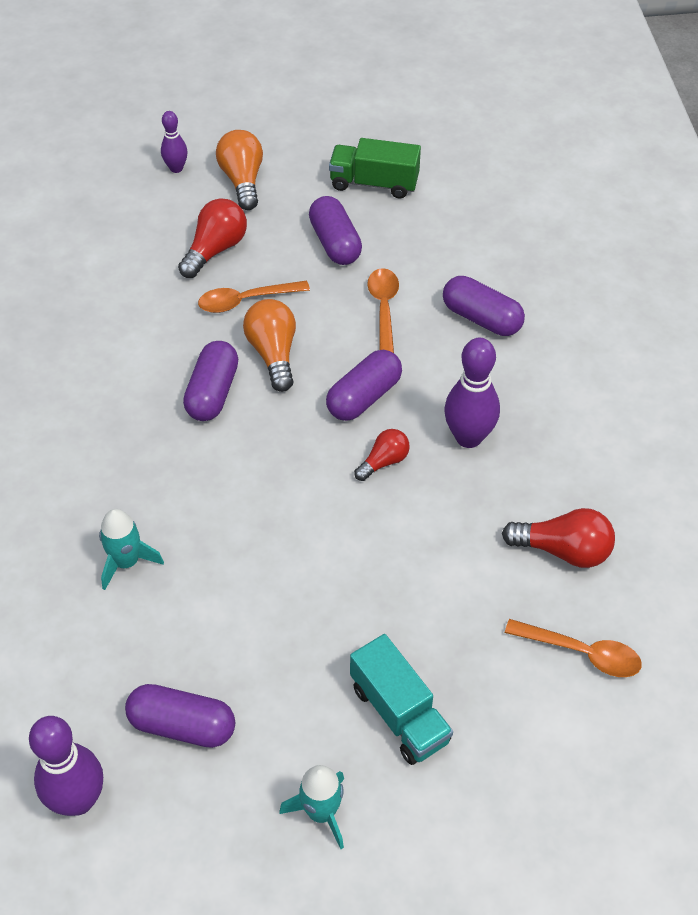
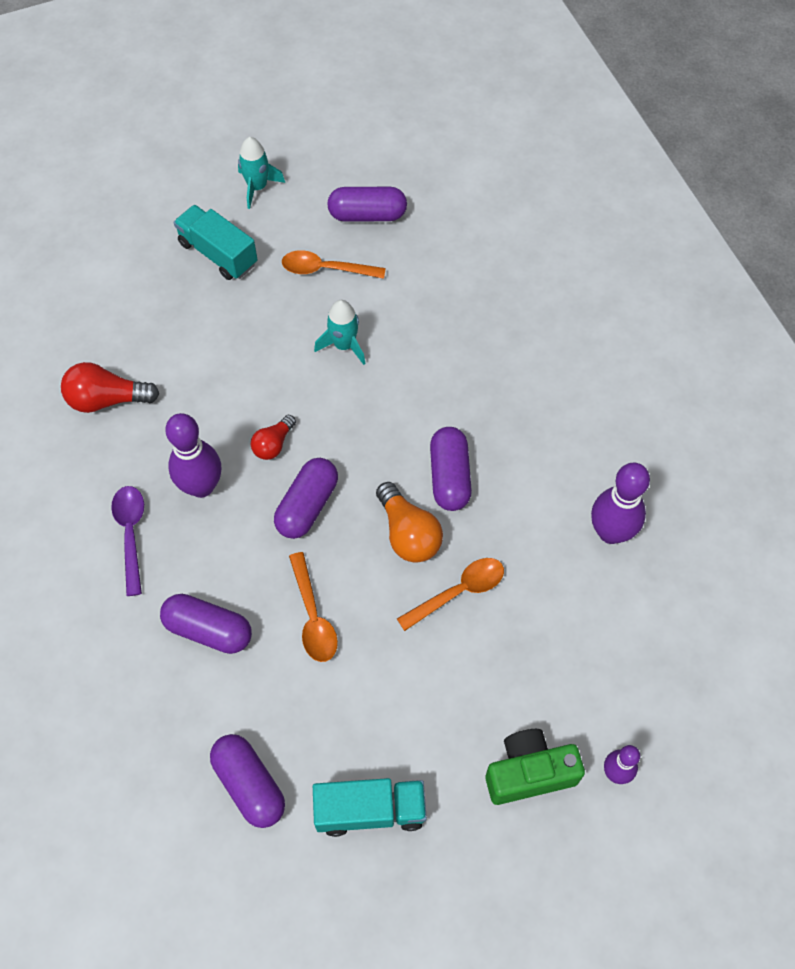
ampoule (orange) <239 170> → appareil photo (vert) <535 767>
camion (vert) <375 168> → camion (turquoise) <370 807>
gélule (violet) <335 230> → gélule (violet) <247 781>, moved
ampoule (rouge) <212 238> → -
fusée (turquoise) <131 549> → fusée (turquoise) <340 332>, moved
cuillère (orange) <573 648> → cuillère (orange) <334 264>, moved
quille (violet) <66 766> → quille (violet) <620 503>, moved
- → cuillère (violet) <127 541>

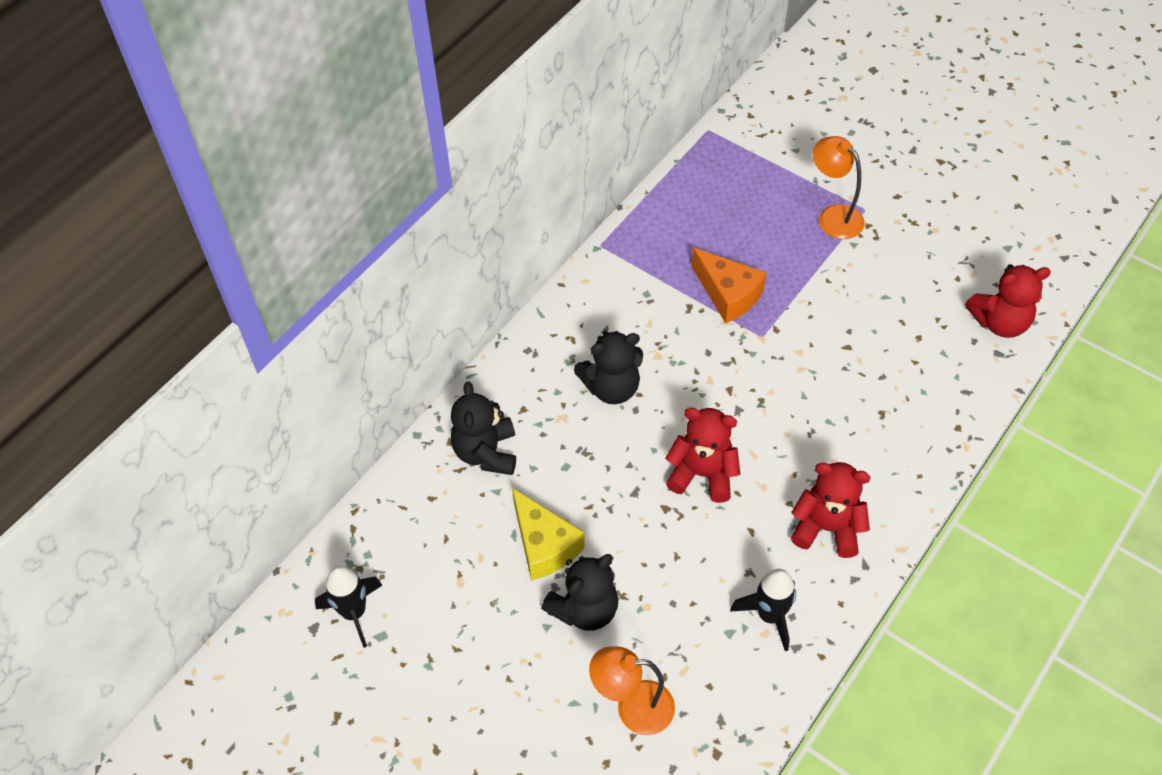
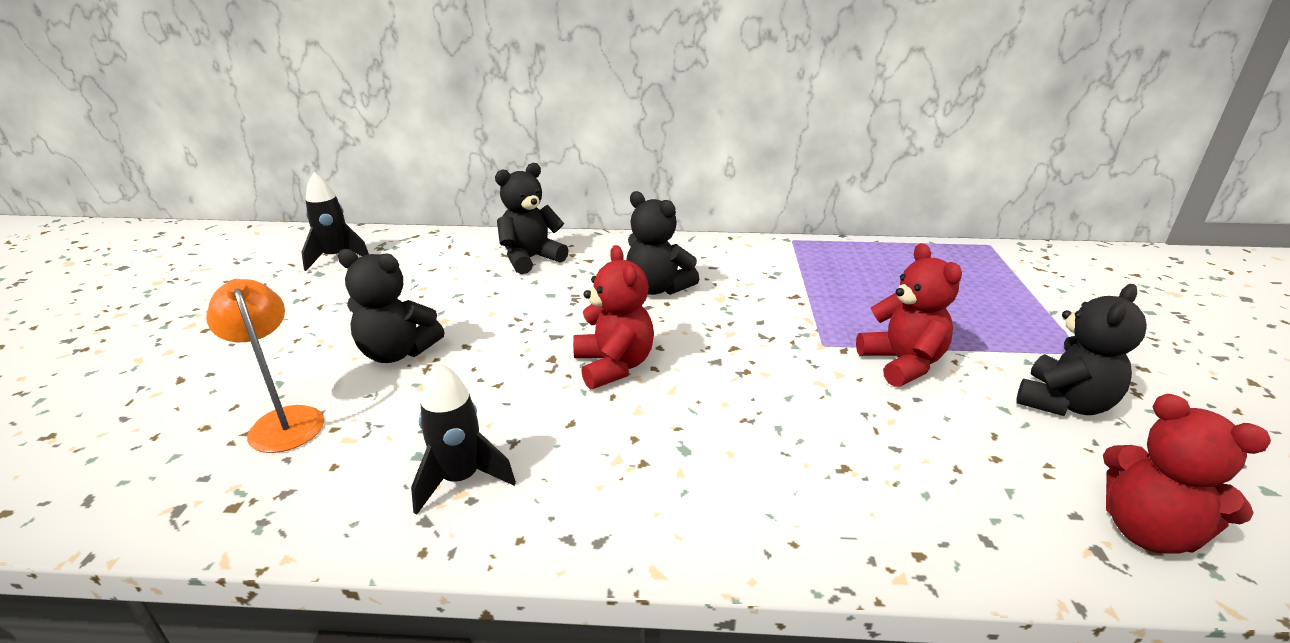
lampe (orange) <839 187> → -
fromage (orange) <729 285> → -
ours en peluche (rouge) <831 510> → ours en peluche (rouge) <909 315>, moved
fromage (jaune) <548 534> → -
- → ours en peluche (noir) <1081 350>

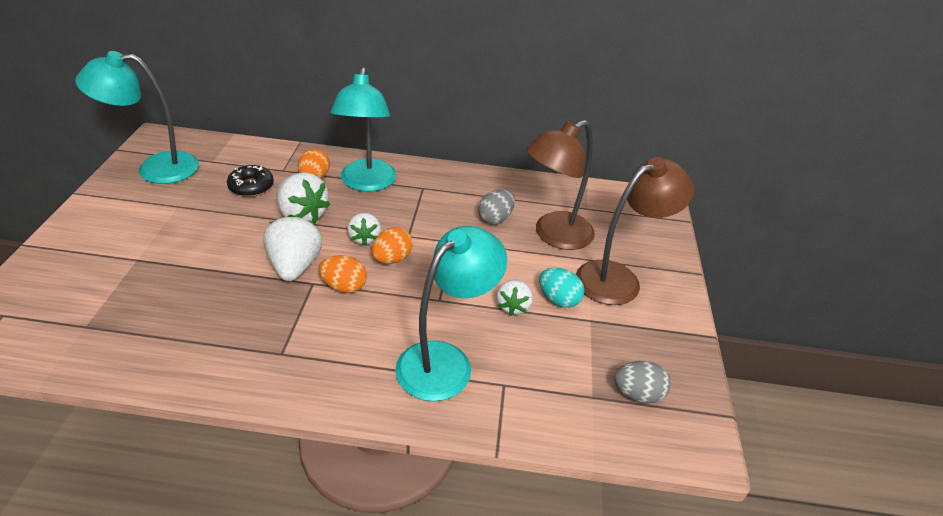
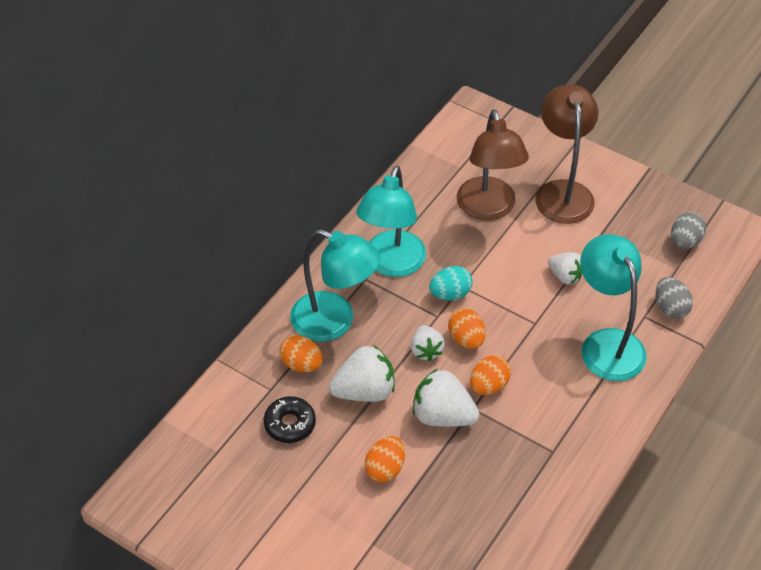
lampe (turquoise) <137 117> → lampe (turquoise) <391 221>, moved
œuf (gris) <496 207> → œuf (gris) <674 298>, moved
fraise (blanc) <364 229> → fraise (blanc) <428 343>, 60 degrees clockwise
œuf (turquoise) <561 288> → œuf (turquoise) <450 283>, moved
- → œuf (orange) <385 459>

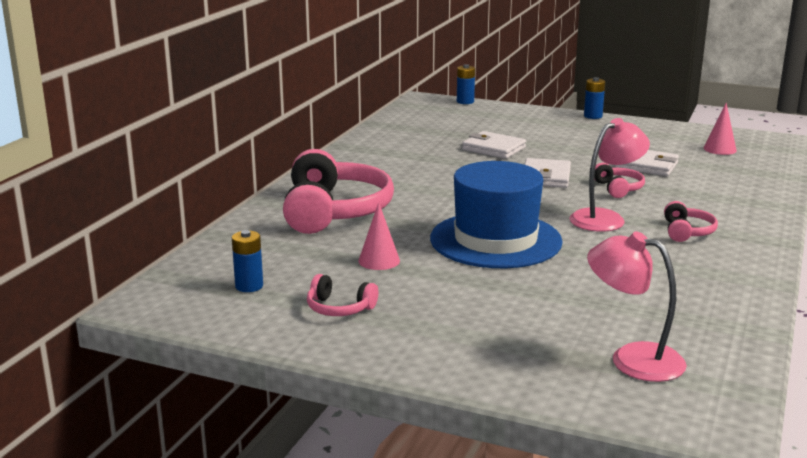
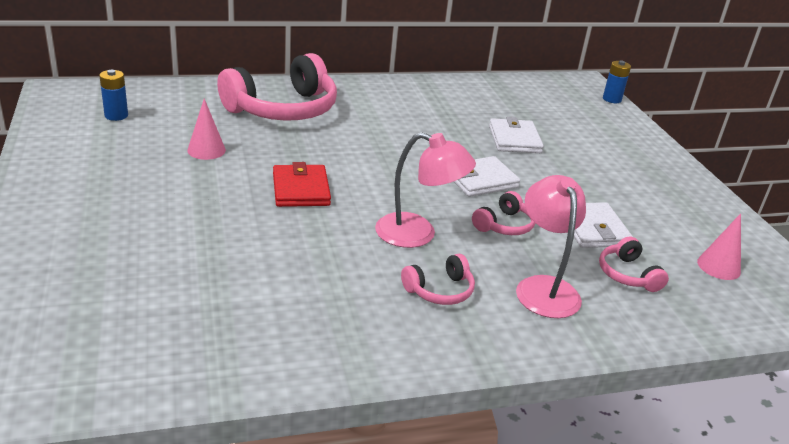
pile (bleu) <594 98> → -
chapeau (bleu) <496 214> → portefeuille (rouge) <302 184>
lampe (rose) <637 306> → lampe (rose) <551 246>, moved
casque audio (rose) <342 295> → casque audio (rose) <634 264>, moved

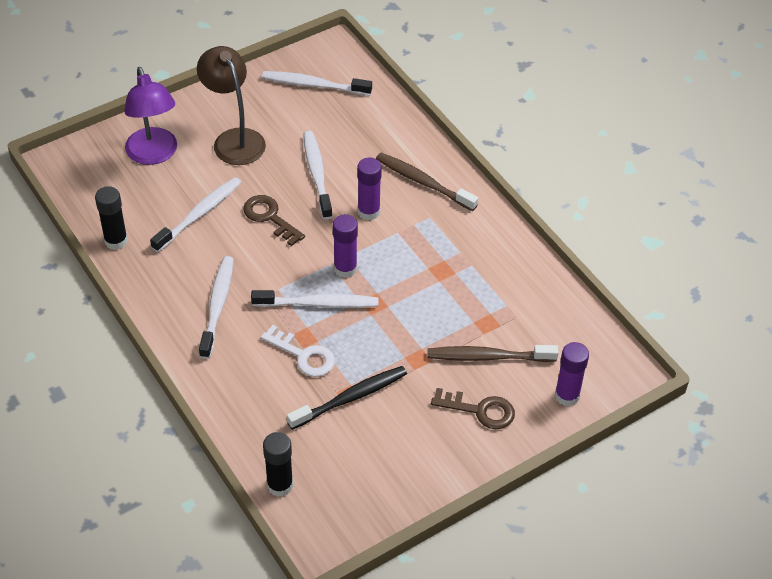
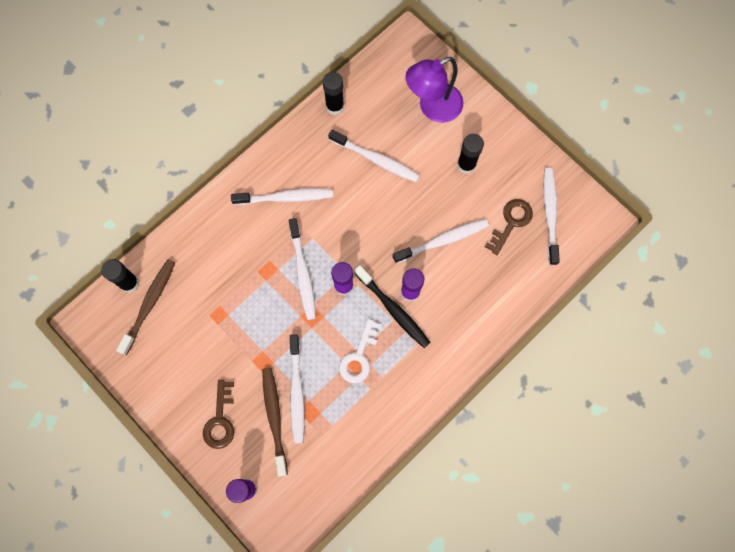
lampe (marron) <231 105> → bâton de colle (noir) <470 154>
brosse à dents (marron) <427 182> → brosse à dents (marron) <145 307>, moved
clé (marron) <274 220> → clé (marron) <509 227>, moved
clé (blanc) <298 351> → clé (blanc) <360 351>, moved
brosse à dents (noir) <347 398> → brosse à dents (noir) <392 306>, moved
- → brosse à dents (blanc) <297 389>

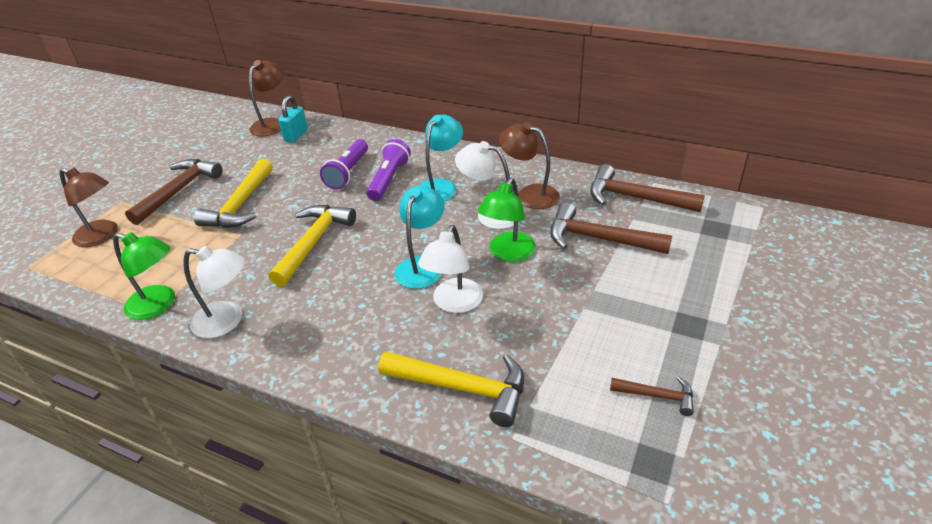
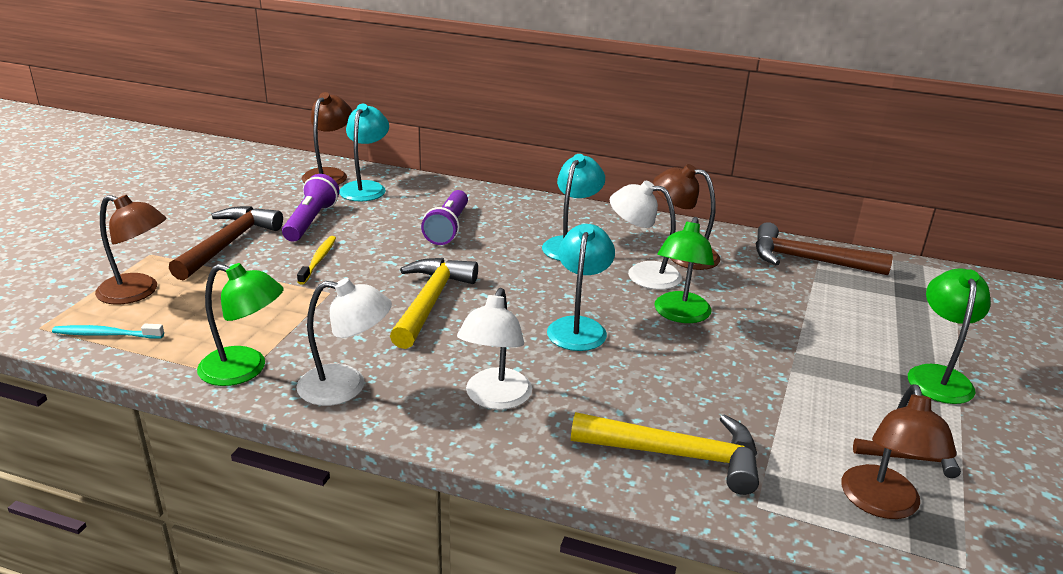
cadenas (turquoise) <293 119> → lampe (turquoise) <364 153>
lampe de poche (violet) <388 170> → lampe de poche (violet) <310 208>, moved
marteau (jaune) <233 193> → brosse à dents (jaune) <316 260>
marteau (marron) <611 228> → -
lampe (blanc) <450 269> → lampe (blanc) <494 349>, moved
- → lampe (vert) <949 336>
- → brosse à dents (turquoise) <108 331>
- → lampe (marron) <899 451>

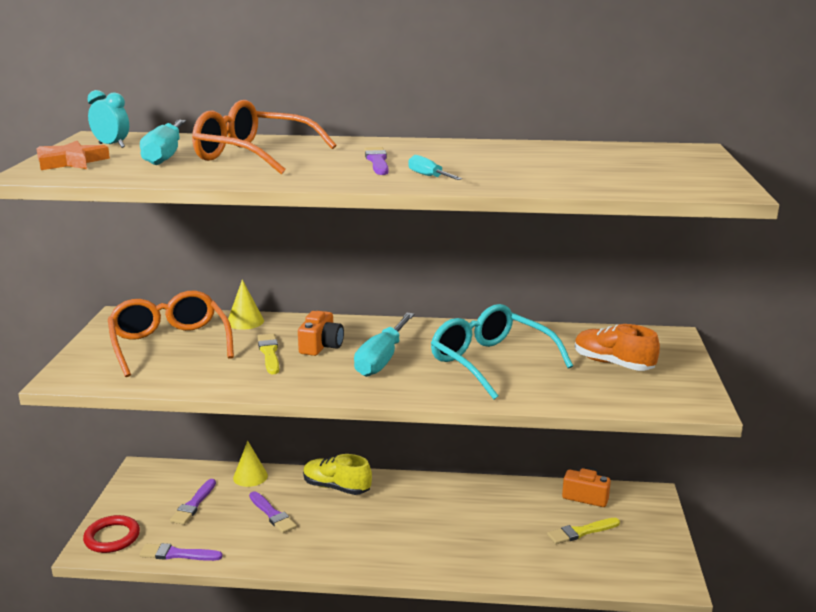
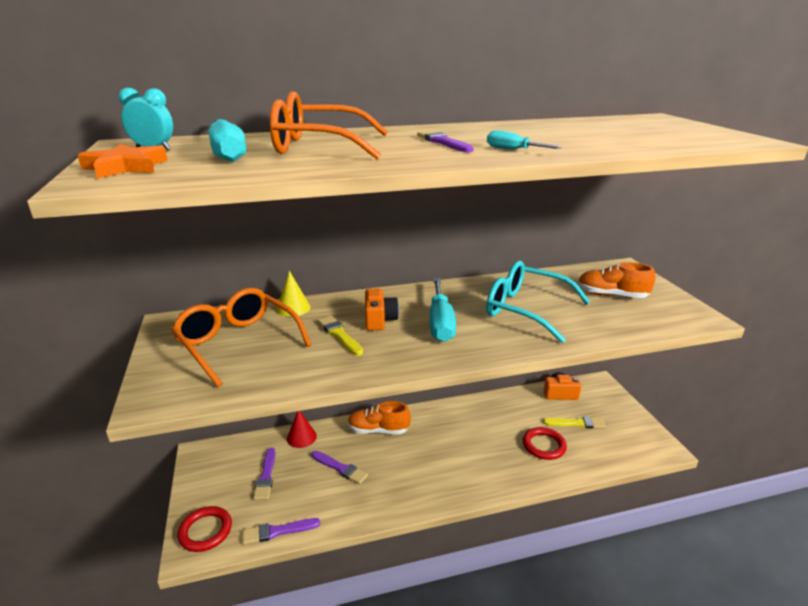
cône (jaune) <250 464> → cône (rouge) <302 429>
chaussure (jaune) <337 474> → chaussure (orange) <379 417>
pinceau (jaune) <583 531> → pinceau (jaune) <574 423>, 135 degrees counterclockwise
- → anneau (rouge) <545 443>

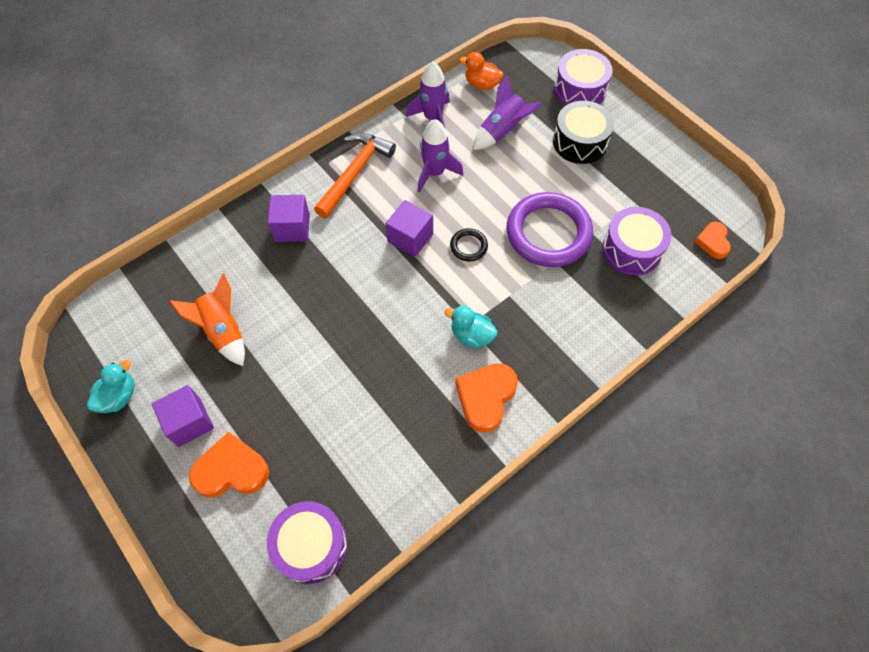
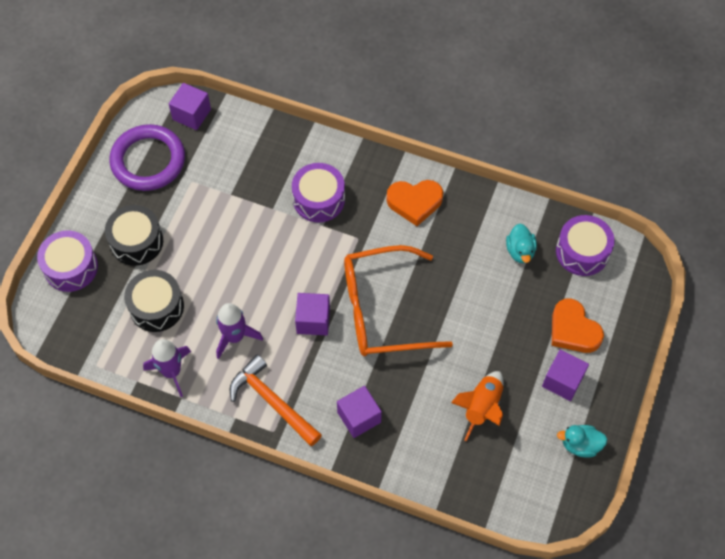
canard (orange) <481 71> → -
fusée (violet) <508 112> → tambour (noir) <154 301>
marteau (orange) <355 175> → marteau (orange) <276 400>, 45 degrees clockwise
anneau (violet) <550 229> → anneau (violet) <147 157>, moved
tambour (violet) <637 241> → tambour (violet) <318 193>, moved
cœur (orange) <713 240> → cube (violet) <190 106>
anneau (noir) <469 244> → -
canard (turquoise) <471 327> → canard (turquoise) <521 243>, moved
- → lunettes (orange) <398 300>

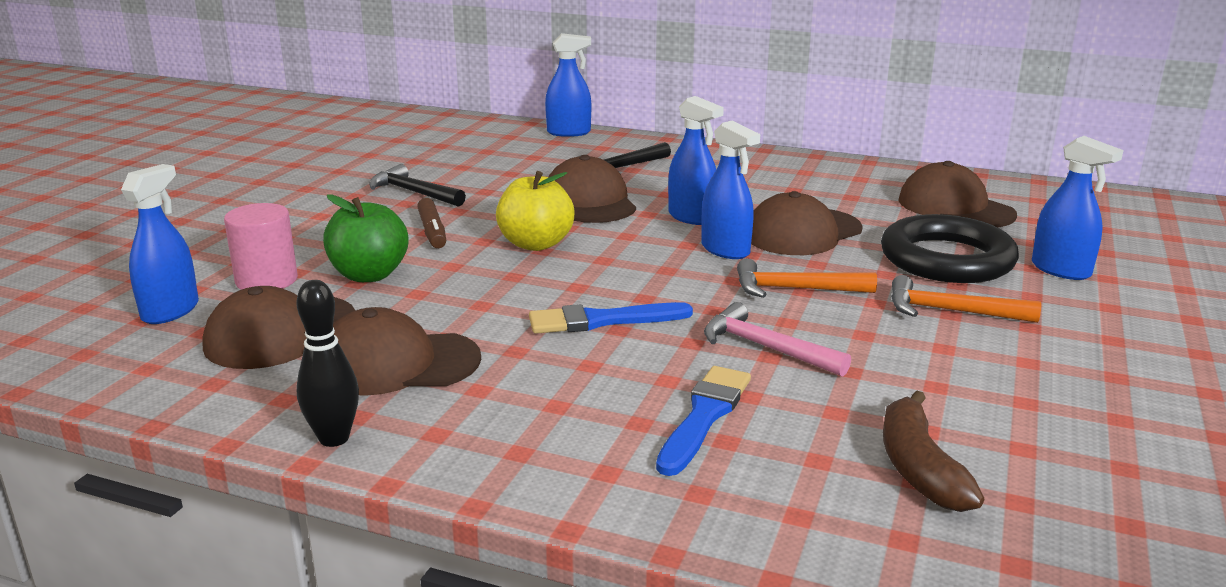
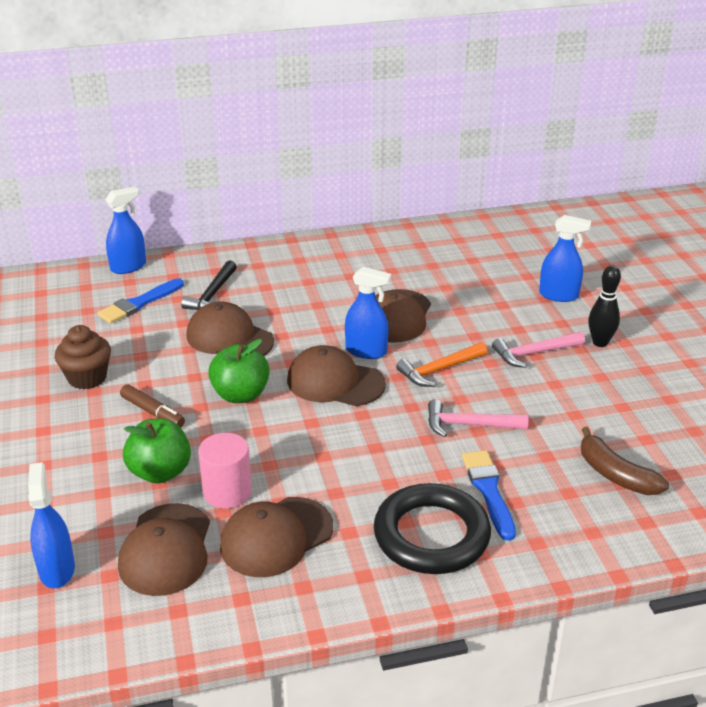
vaporisateur (bleu) <696 160> → -
casquette (marron) <958 194> → casquette (marron) <336 375>, moved
marteau (noir) <417 185> → muffin (marron) <82 357>
pomme (jaune) <535 211> → pomme (vert) <239 371>
cylindre (rose) <261 246> → cylindre (rose) <225 470>, moved
anneau (noir) <950 248> → anneau (noir) <432 528>, moved
marteau (orange) <966 299> → marteau (rose) <538 350>
quille (noir) <327 363> → quille (noir) <604 306>, moved
pinceau (bleu) <611 318> → pinceau (bleu) <141 301>, moved

